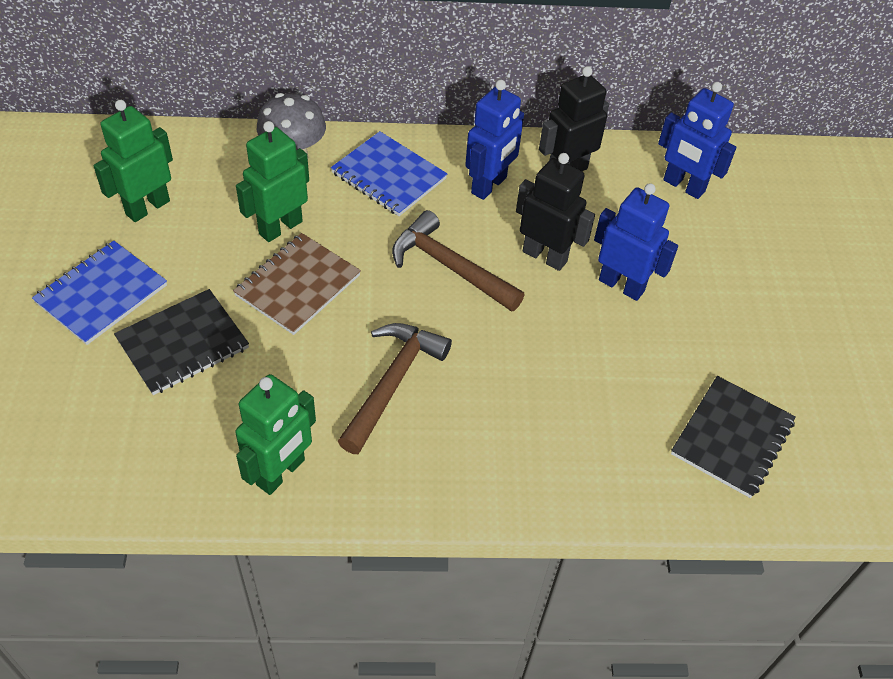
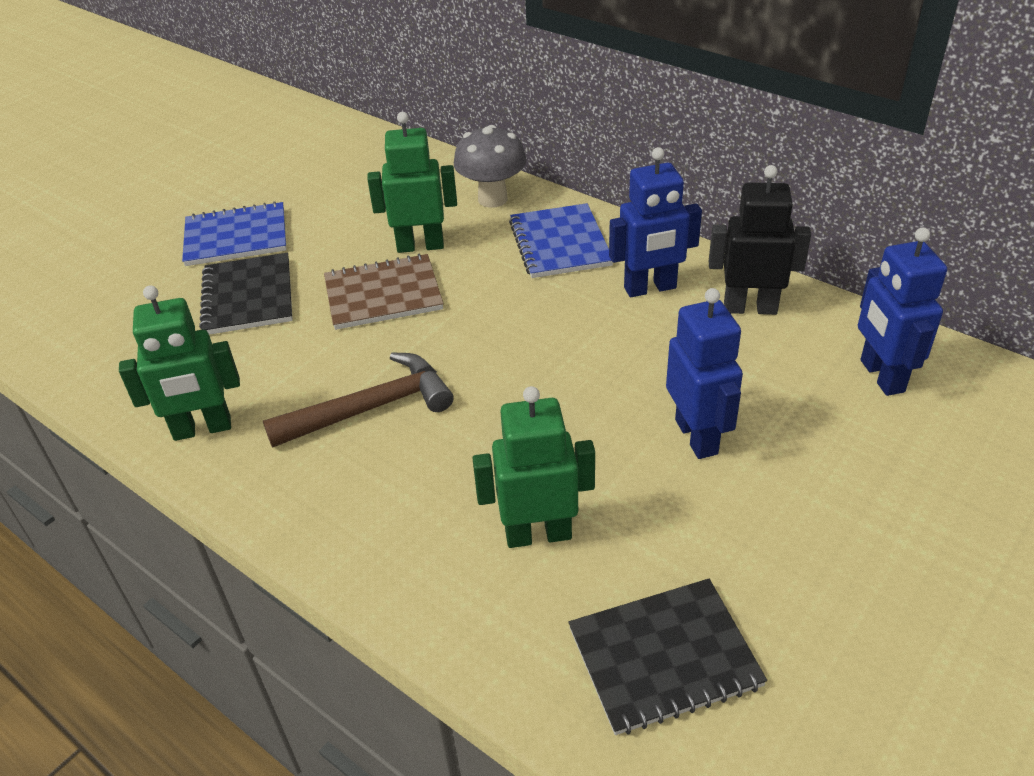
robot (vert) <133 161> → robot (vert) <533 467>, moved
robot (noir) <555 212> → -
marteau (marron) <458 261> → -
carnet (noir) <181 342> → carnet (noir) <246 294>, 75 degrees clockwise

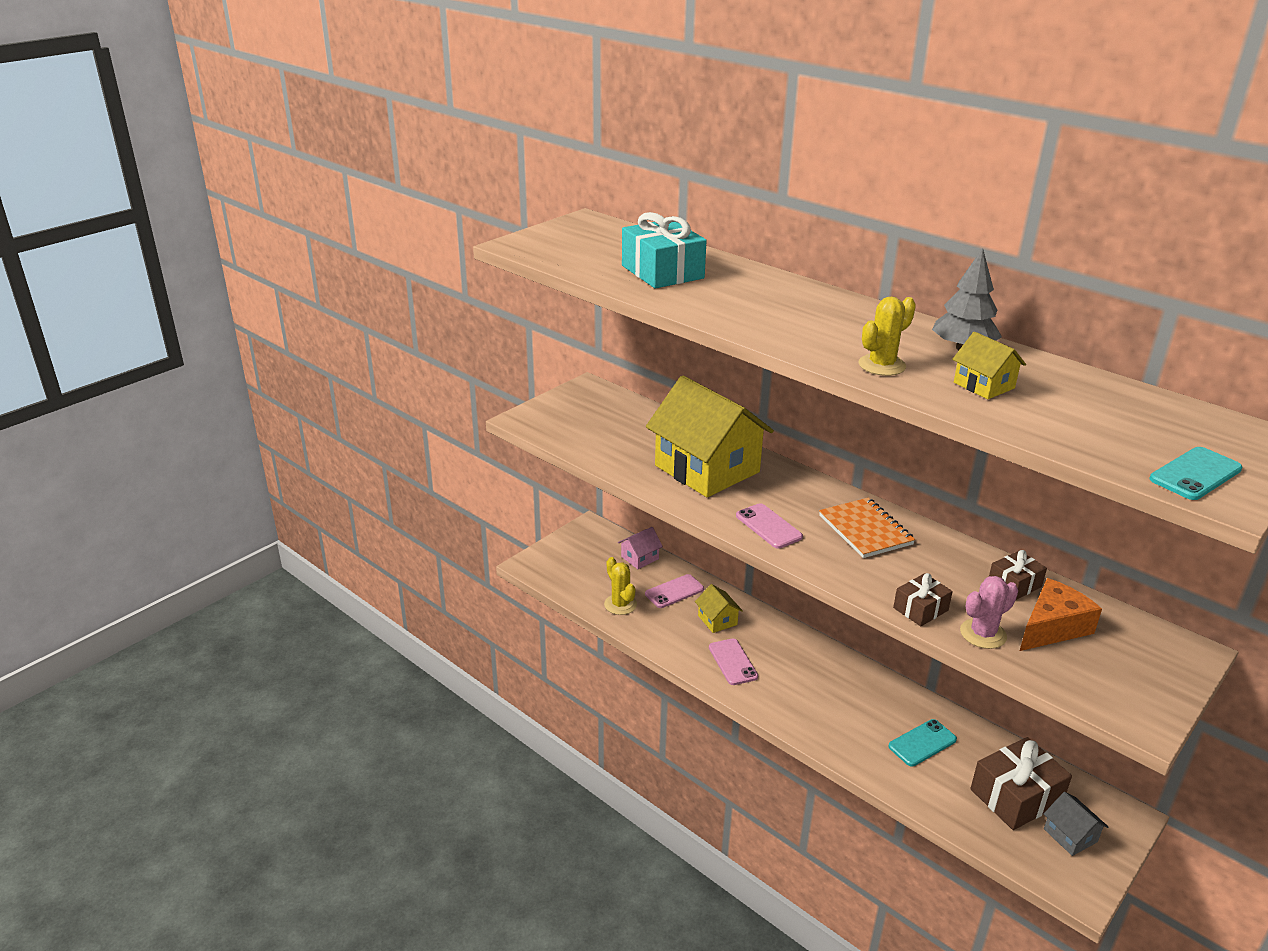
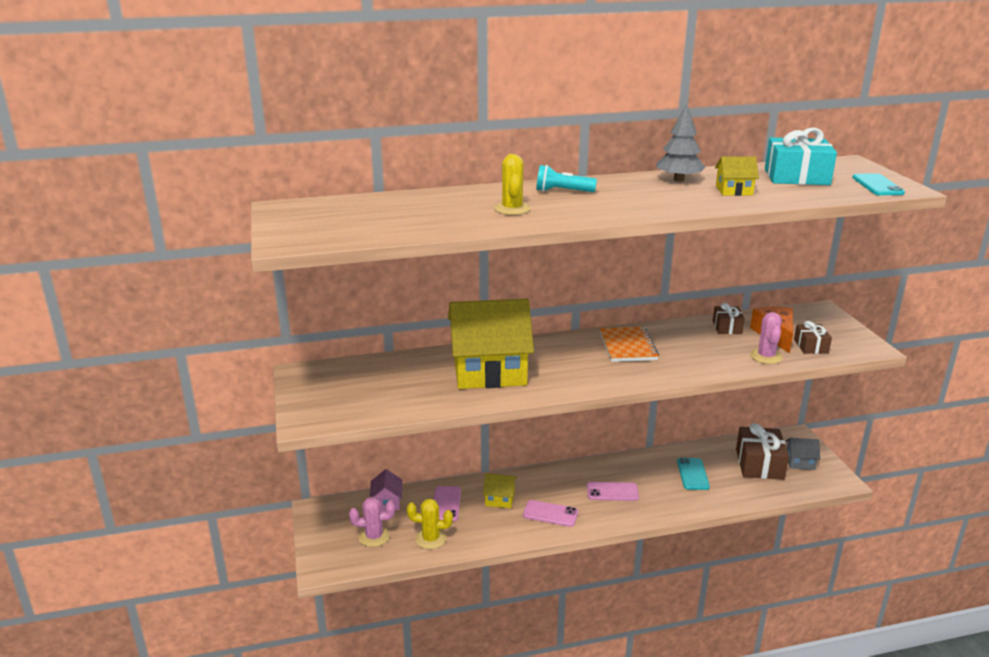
cadeau (turquoise) <664 250> → cadeau (turquoise) <801 156>, moved
cactus (jaune) <887 336> → cactus (jaune) <512 184>, moved
carnet (orange) <867 528> → carnet (orange) <629 344>, 75 degrees clockwise
téléphone (rose) <769 526> → téléphone (rose) <613 491>, moved
cadeau (marron) <923 599> → cadeau (marron) <813 337>, moved
- → lampe de poche (turquoise) <566 178>
- → cactus (rose) <372 522>

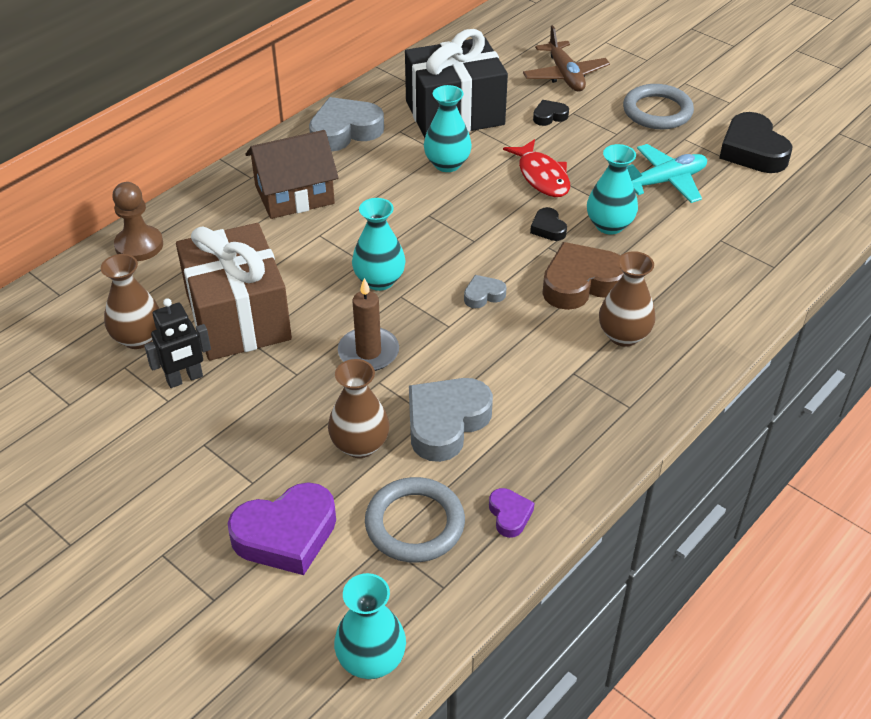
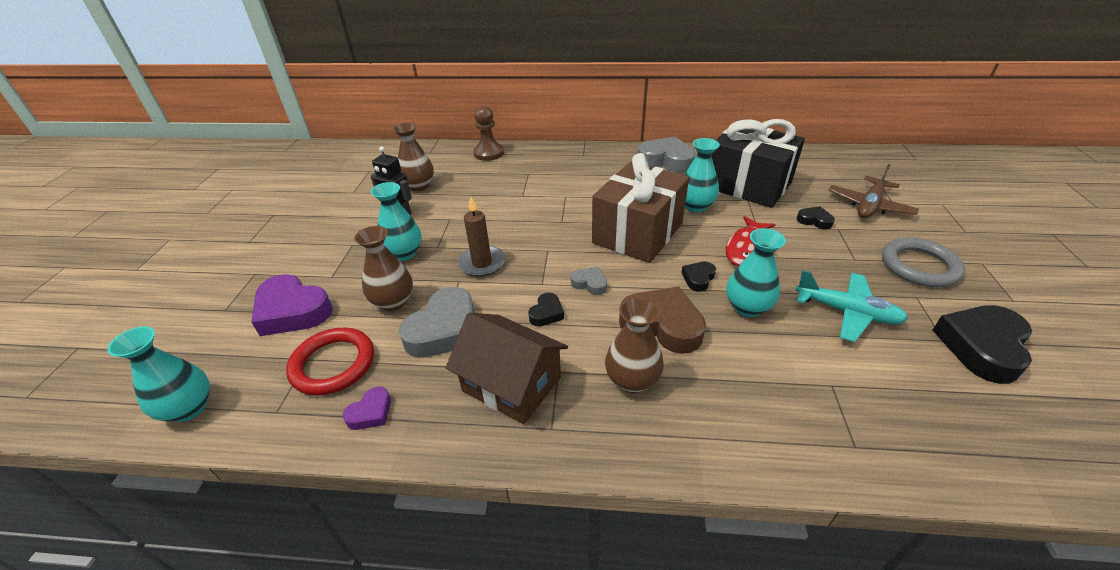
maison (marron) <292 174> → maison (marron) <507 368>, moved
vase (turquoise) <379 244> → vase (turquoise) <396 221>, moved
cadeau (marron) <234 292> → cadeau (marron) <640 208>, moved
cœur (gris) <451 420> → cœur (gris) <437 322>, 120 degrees clockwise
anneau (gris) <415 520> → anneau (rouge) <330 361>
- → cœur (noir) <546 309>

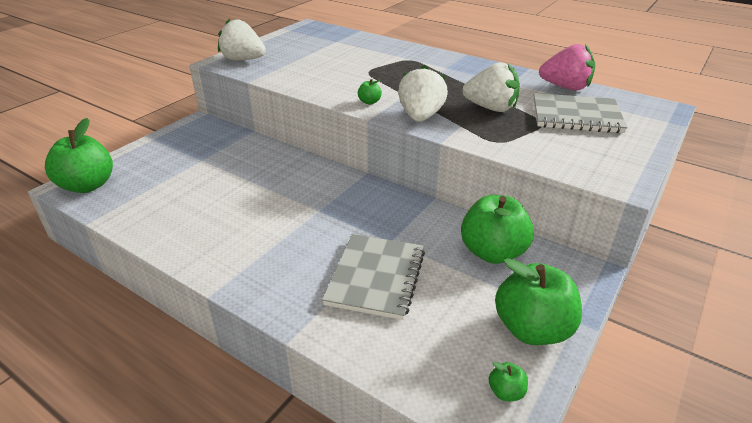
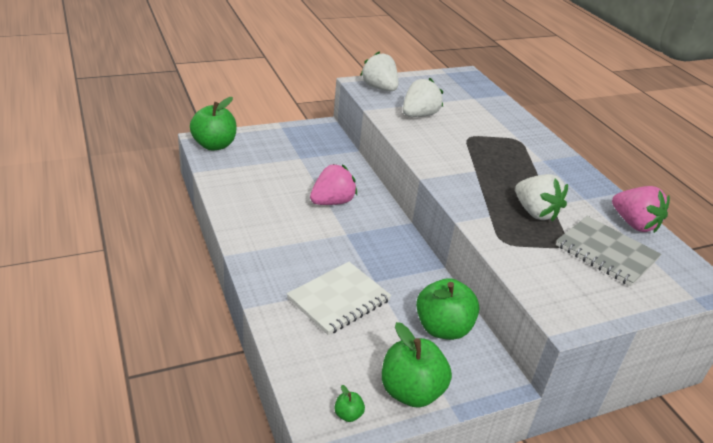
fraise (blanc) <423 93> → fraise (blanc) <423 97>, moved
pomme (vert) <370 91> → -
carnet (gris) <373 277> → carnet (blanc) <339 298>
- → fraise (rose) <333 184>

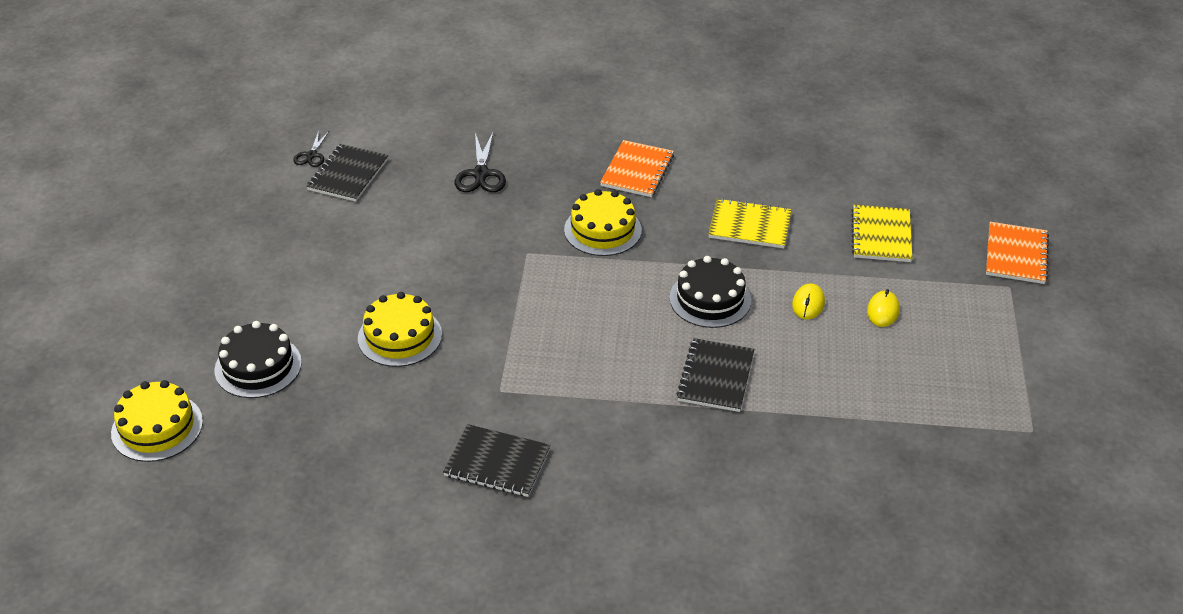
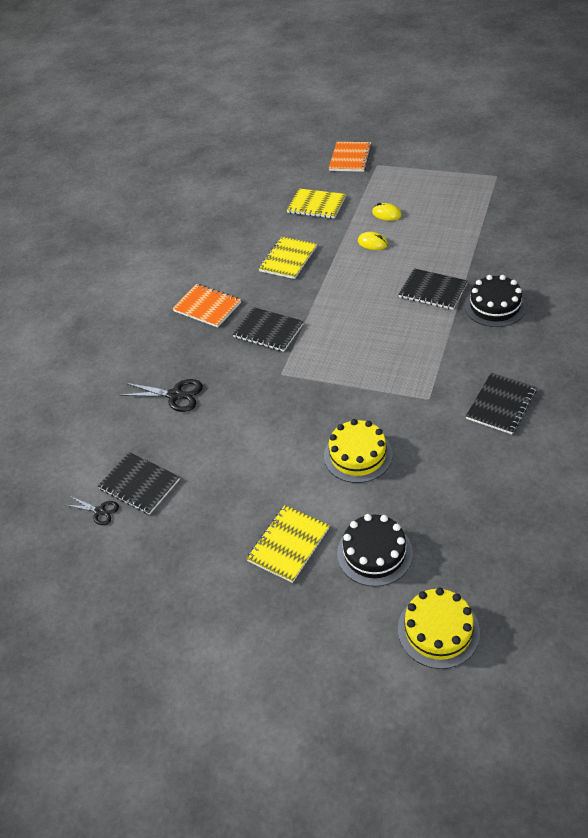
gâteau (jaune) <603 222> → carnet (noir) <268 329>
carnet (orange) <1017 253> → carnet (orange) <350 157>, 75 degrees clockwise
gâteau (noir) <710 292> → gâteau (noir) <495 301>, moved
- → carnet (jaune) <288 544>

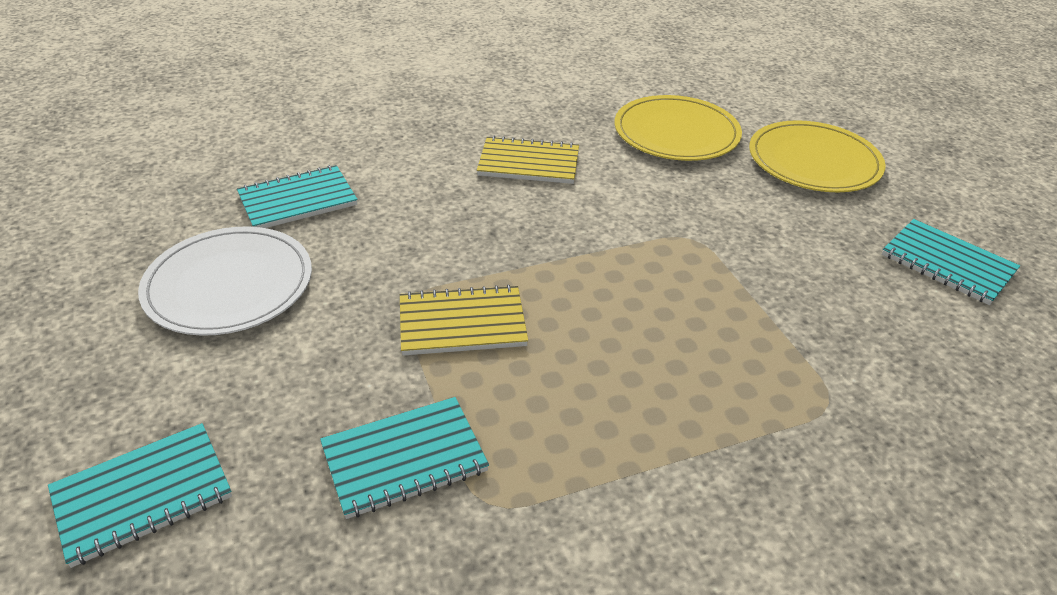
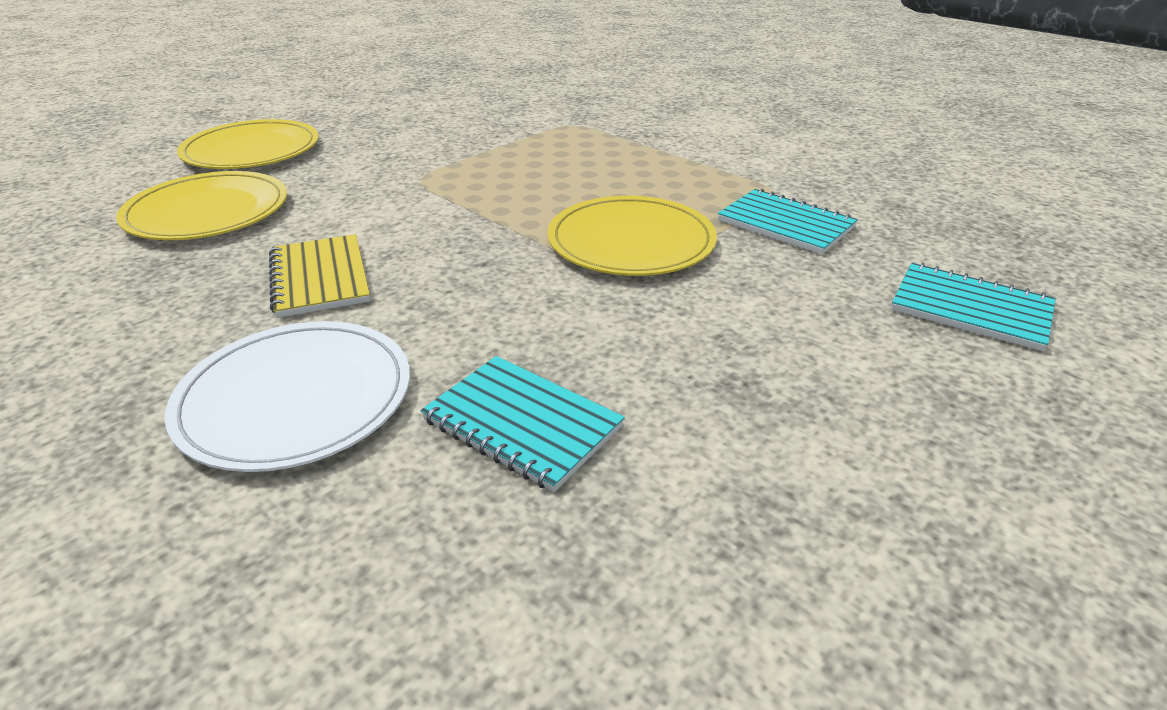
carnet (turquoise) <951 262> → -
assiette (blanc) <225 281> → assiette (blanc) <287 396>, moved
carnet (jaune) <464 320> → assiette (jaune) <632 236>

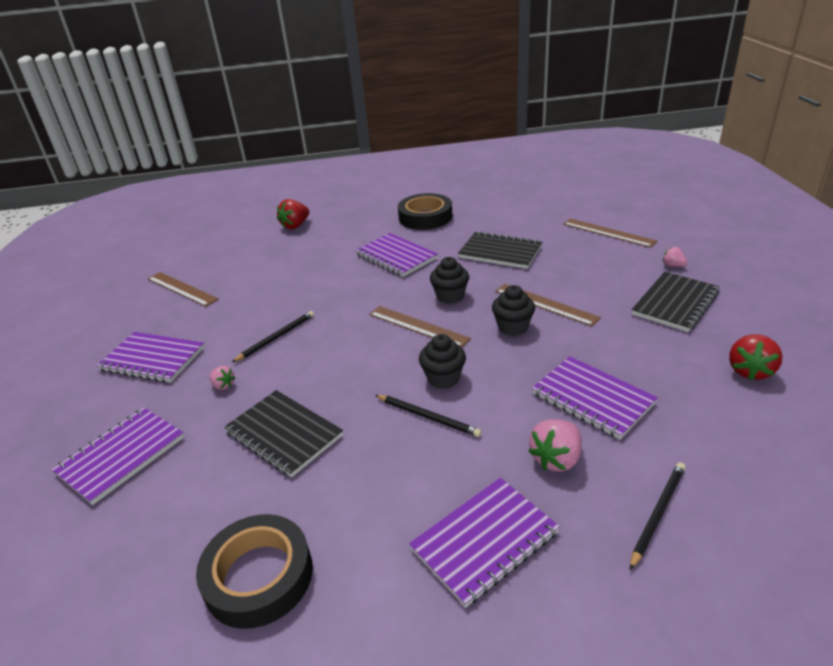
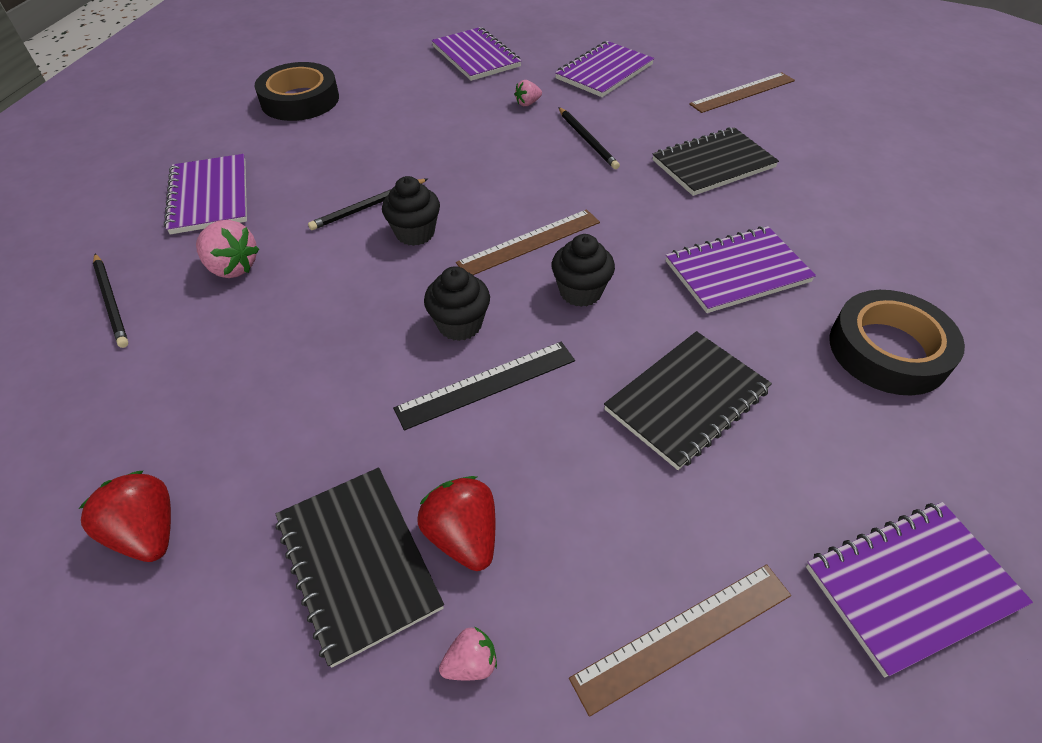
fraise (rouge) <293 214> → fraise (rouge) <456 523>, moved
règle (marron) <548 305> → règle (noir) <484 386>
carnet (violet) <595 397> → carnet (violet) <919 589>, moved
carnet (noir) <283 433> → carnet (noir) <715 161>, moved
fraise (rose) <555 445> → fraise (rose) <227 249>, 150 degrees clockwise

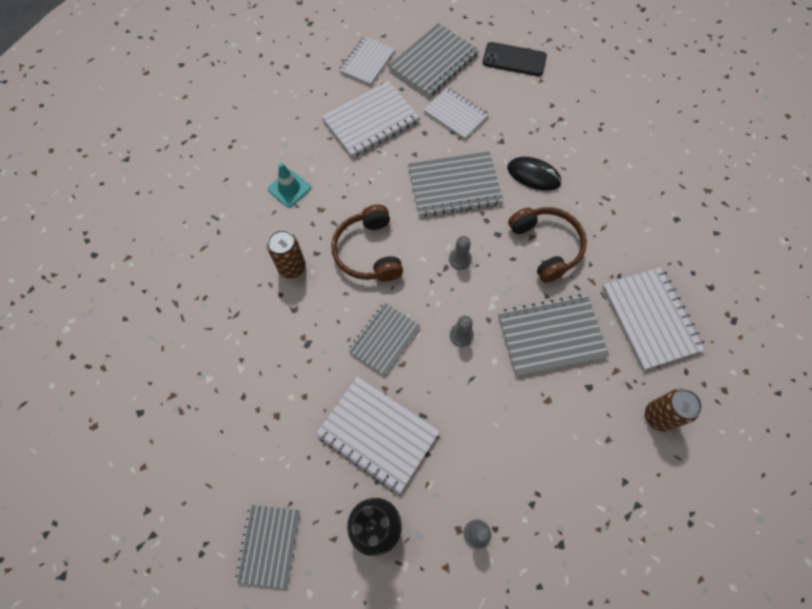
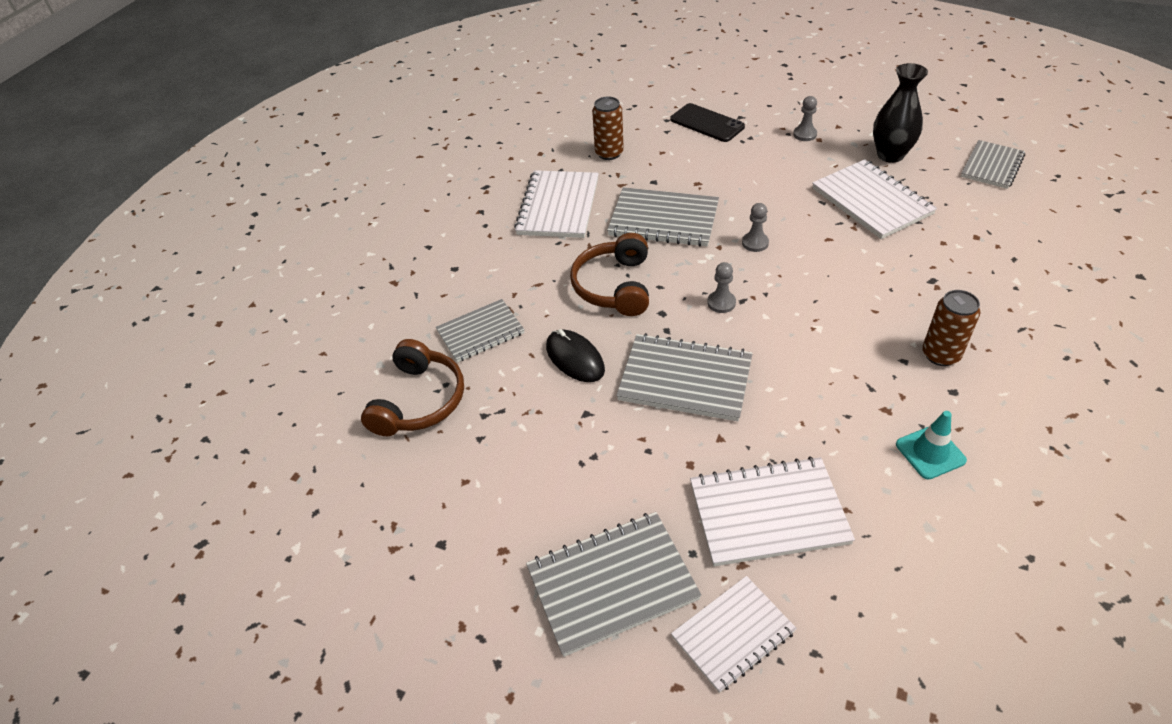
téléphone (noir) <515 59> → téléphone (noir) <707 122>, moved
carnet (blanc) <456 114> → -
casque audio (marron) <367 243> → casque audio (marron) <412 387>, moved
carnet (gris) <384 339> → carnet (gris) <480 331>, moved

